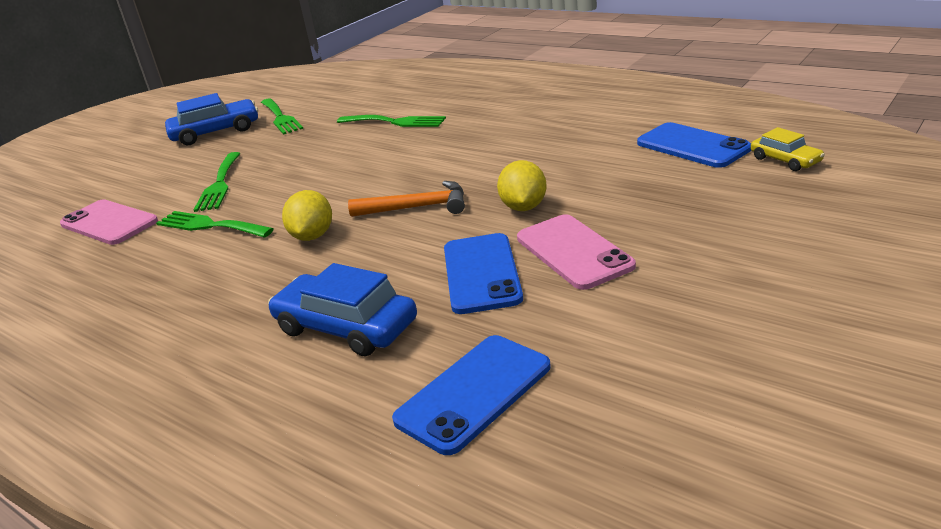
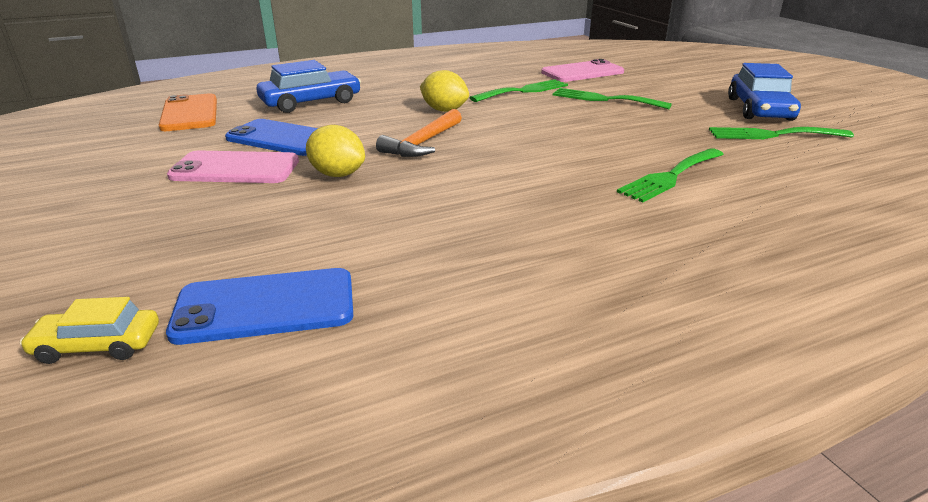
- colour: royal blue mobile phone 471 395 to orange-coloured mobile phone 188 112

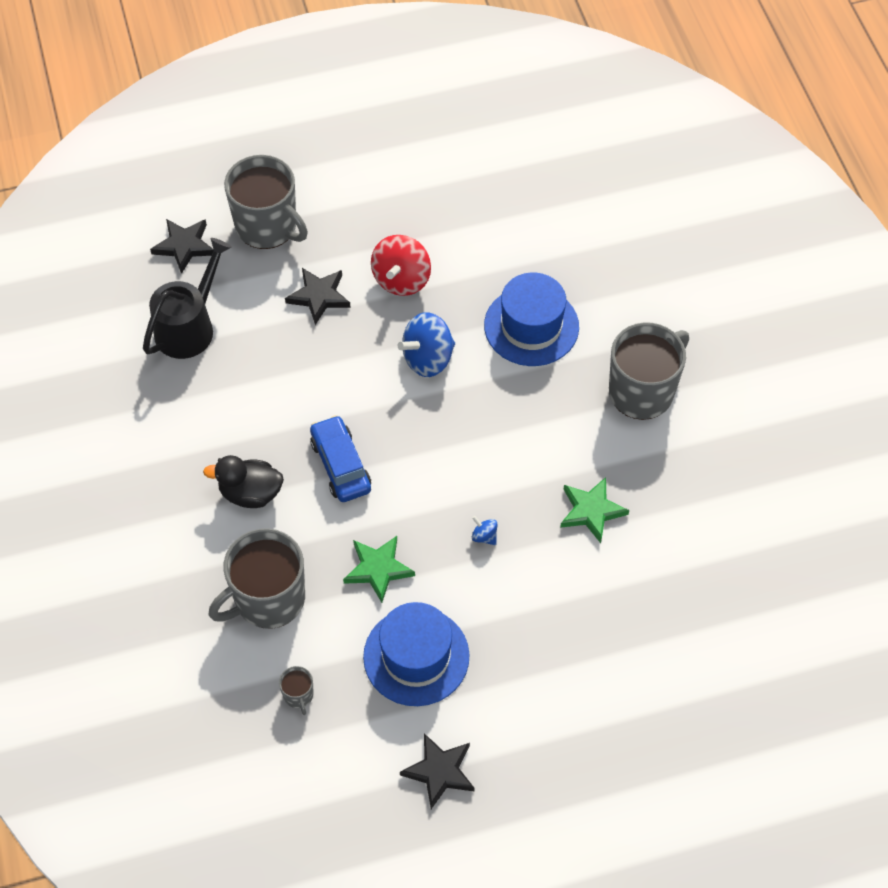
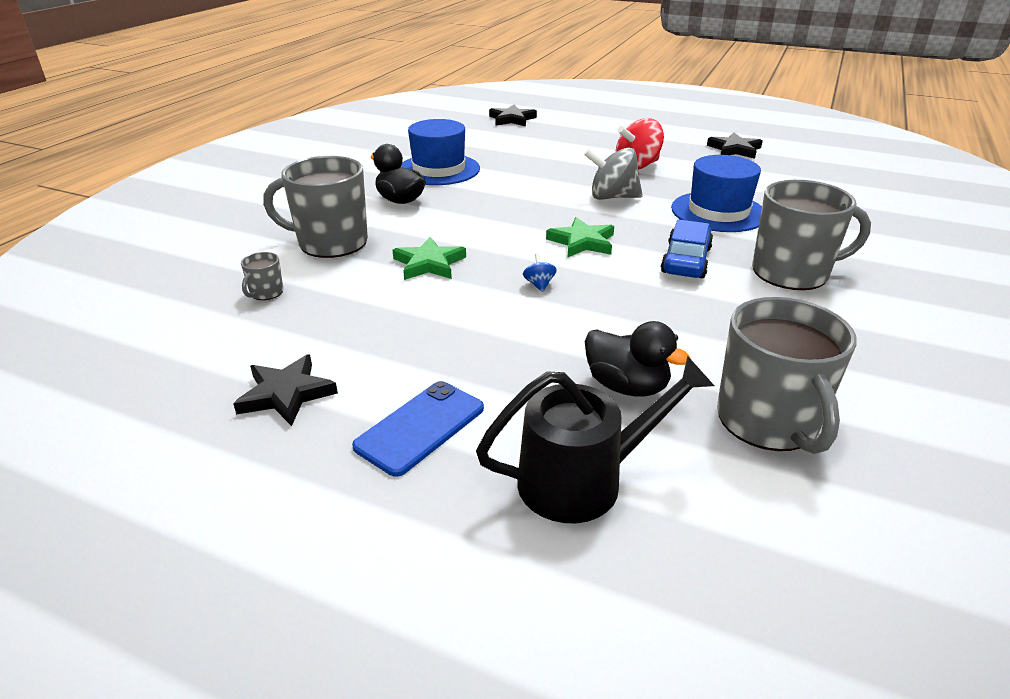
- relocated: gray mug 266 202 to 787 375
- relocated: jet-black watering pot 187 298 to 595 439
- relocated: jet-black star shape 318 296 to 735 146
- colour: royal blue spinning top 426 344 to gray spinning top 613 173
- relocated: royal blue toy car 340 458 to 687 248
- relocated: green star shape 594 510 to 580 237
- relocated: royal blue top hat 416 654 to 440 152
- appeared: jet-black duck 638 359
- appeared: royal blue mobile phone 418 429

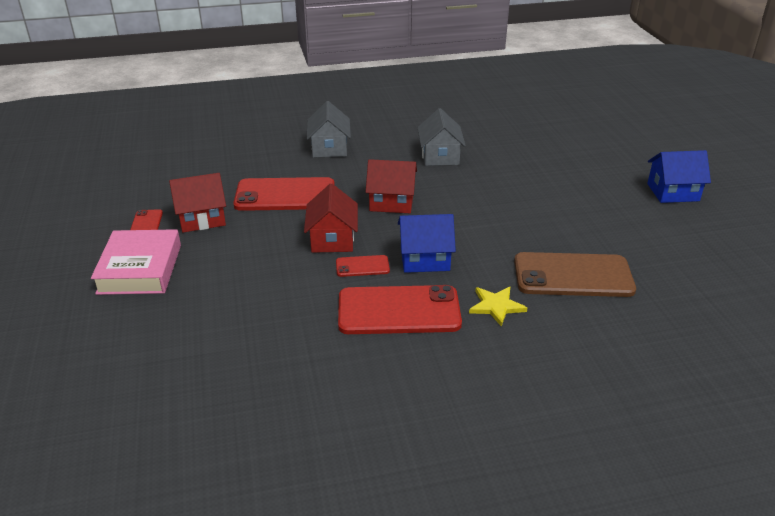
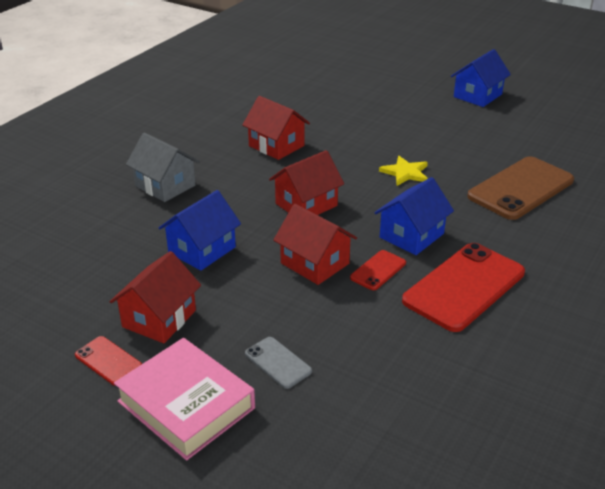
- colour: gray toy house 441 137 to red toy house 276 128
- exchanged: red mobile phone 284 194 to royal blue toy house 200 230
- relocated: yellow star shape 498 307 to 403 171
- appeared: gray mobile phone 278 363

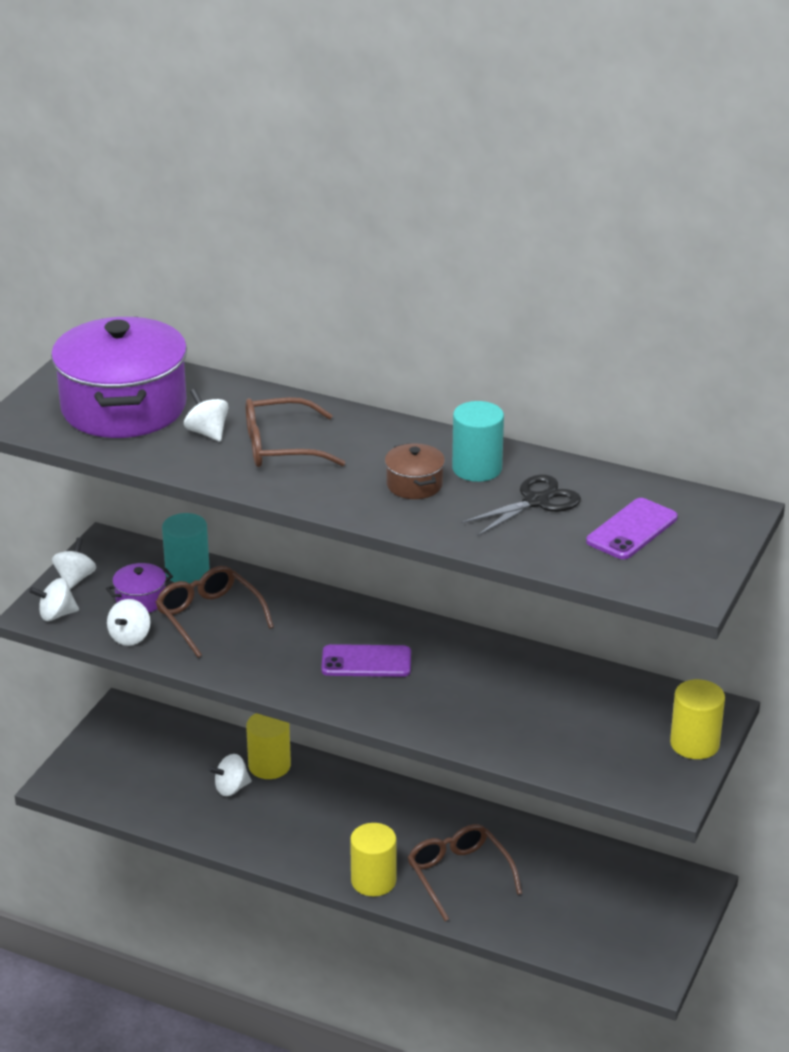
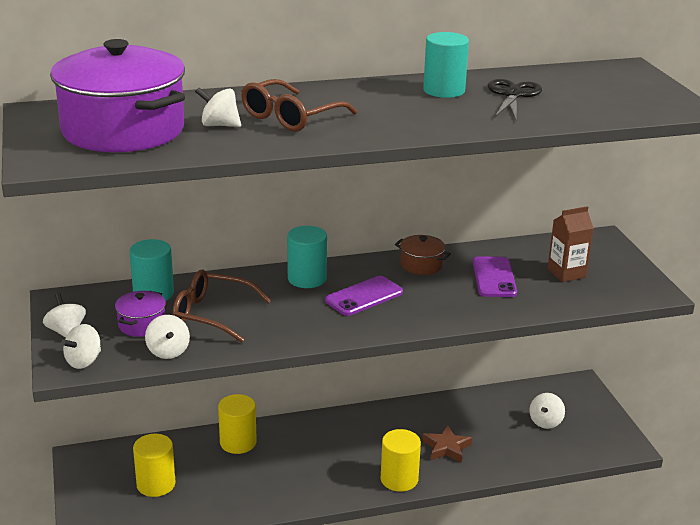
- relocated: brown stockpot 415 471 to 423 255
- relocated: violet mobile phone 632 528 to 495 276
- relocated: yellow solid cylinder 697 719 to 154 465
- relocated: white spinning top 230 775 to 547 411
- exchanged: brown spectacles 464 872 to brown star shape 447 444
- appeared: brown carton 571 244
- appeared: teal solid cylinder 307 257

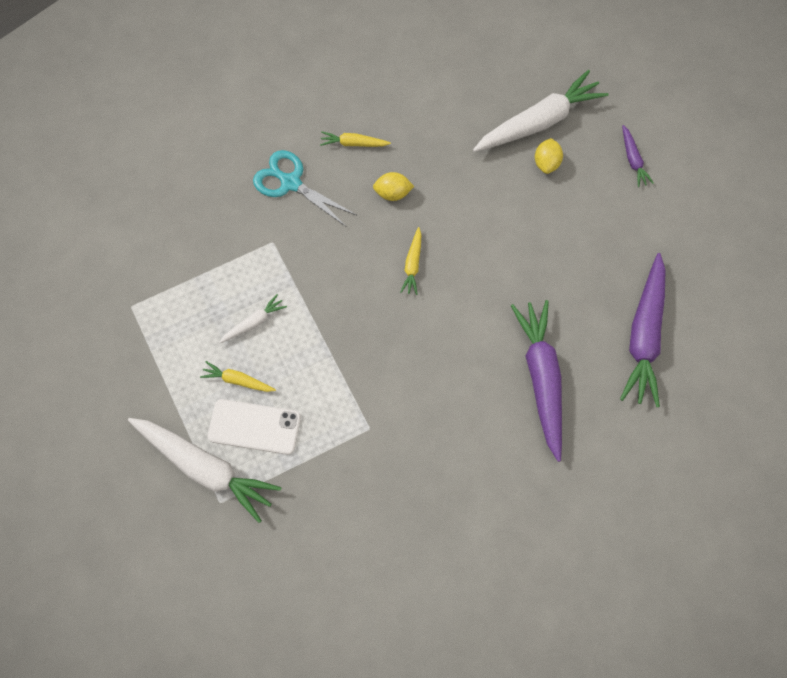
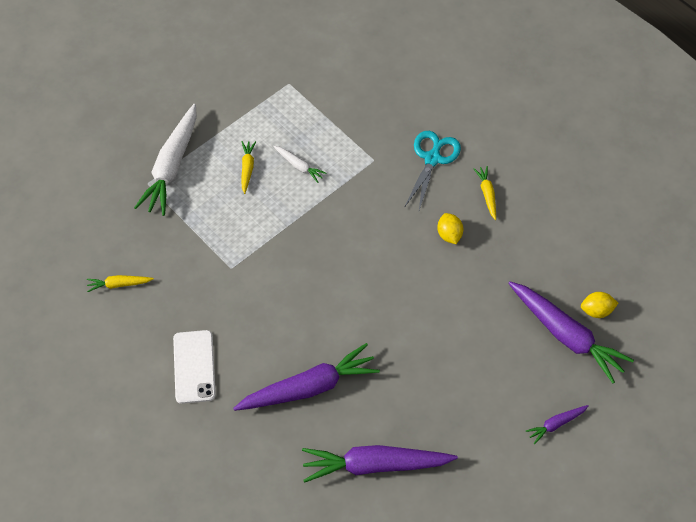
- colour: white carrot 541 111 to violet carrot 571 332
- relocated: yellow citrus fruit 549 156 to 599 305
- relocated: yellow carrot 410 261 to 120 283
- relocated: white mobile phone 254 427 to 194 367

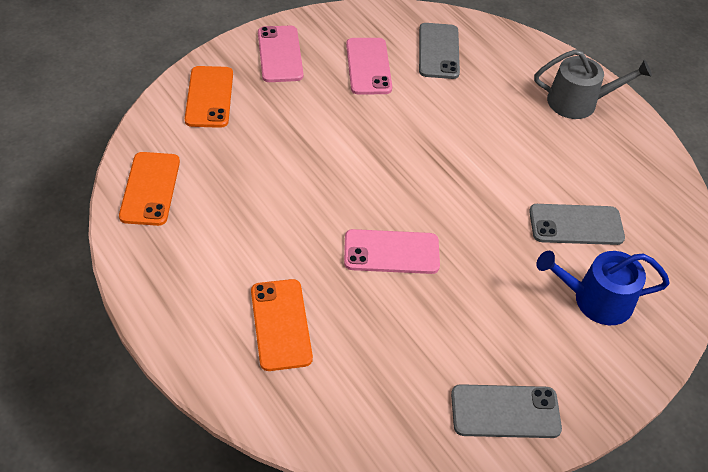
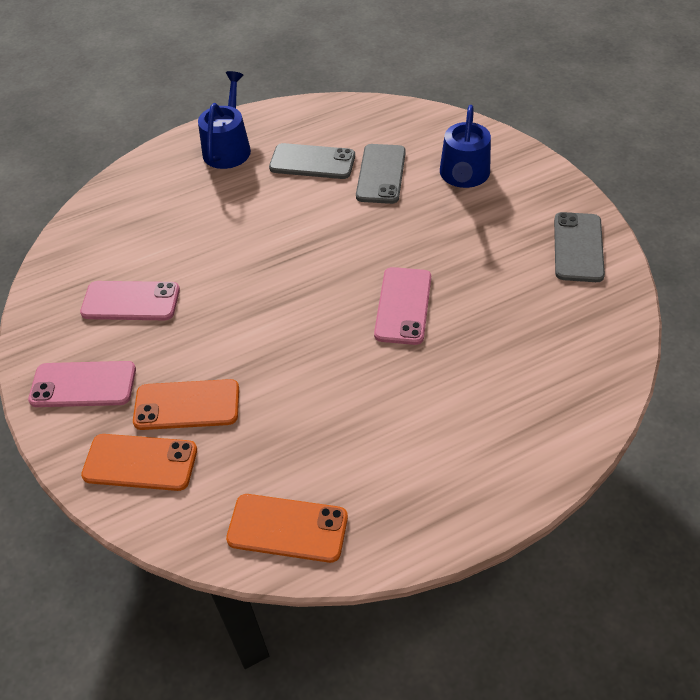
- relocated: gray mobile phone 439 51 to 312 161
- colour: gray watering pot 593 84 to royal blue watering pot 224 120
- relocated: orange-coloured mobile phone 282 325 to 186 404

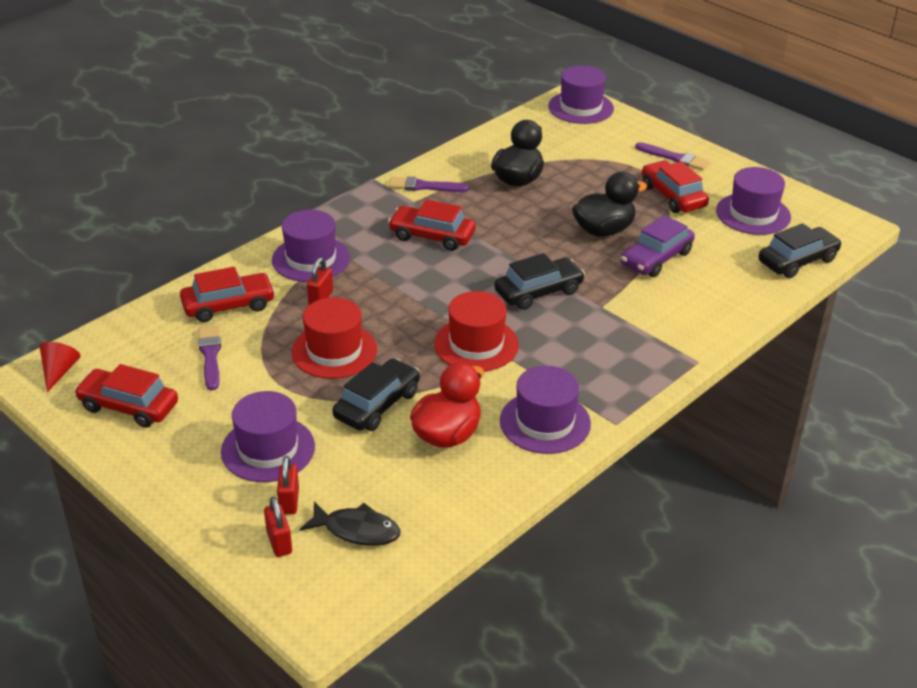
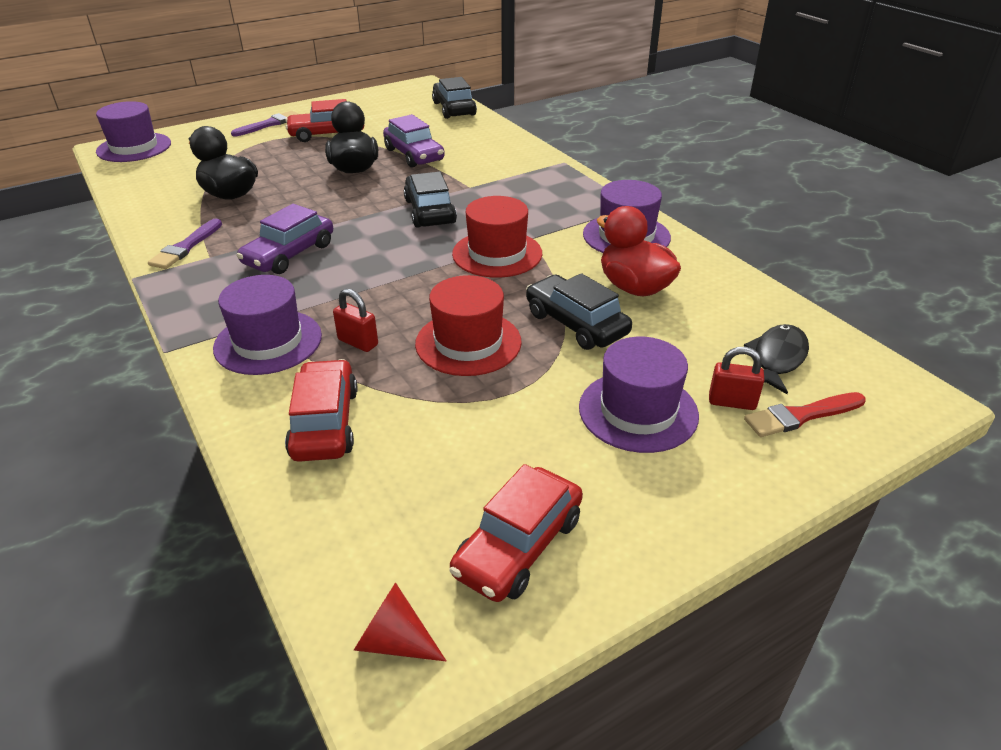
- missing: violet top hat 753 201
- colour: red toy car 432 225 to violet toy car 285 239
- missing: violet paint brush 209 358
- exchanged: red lock 278 526 to red paint brush 805 414

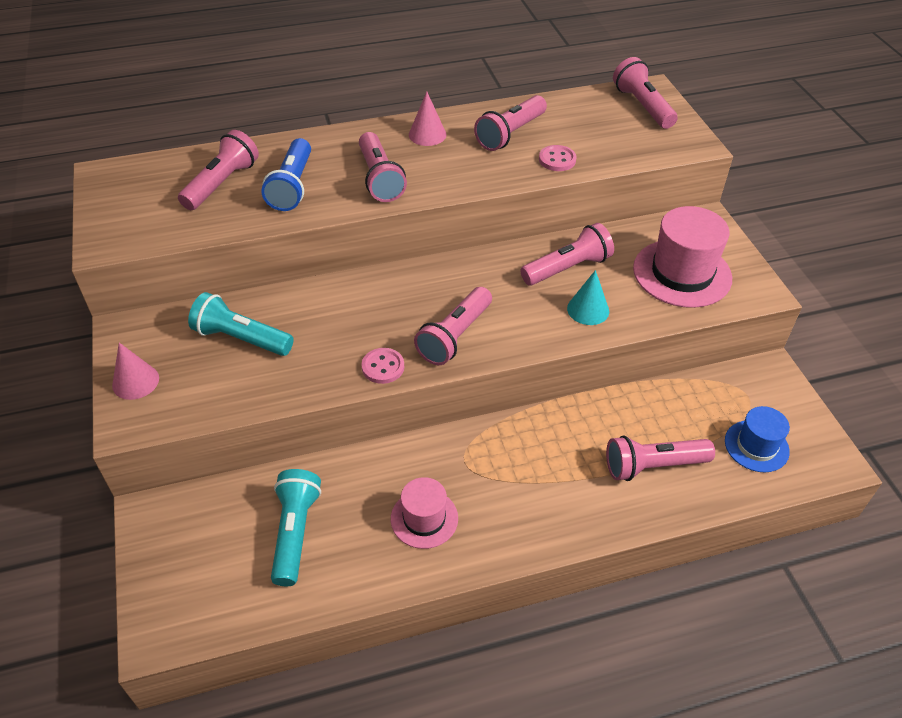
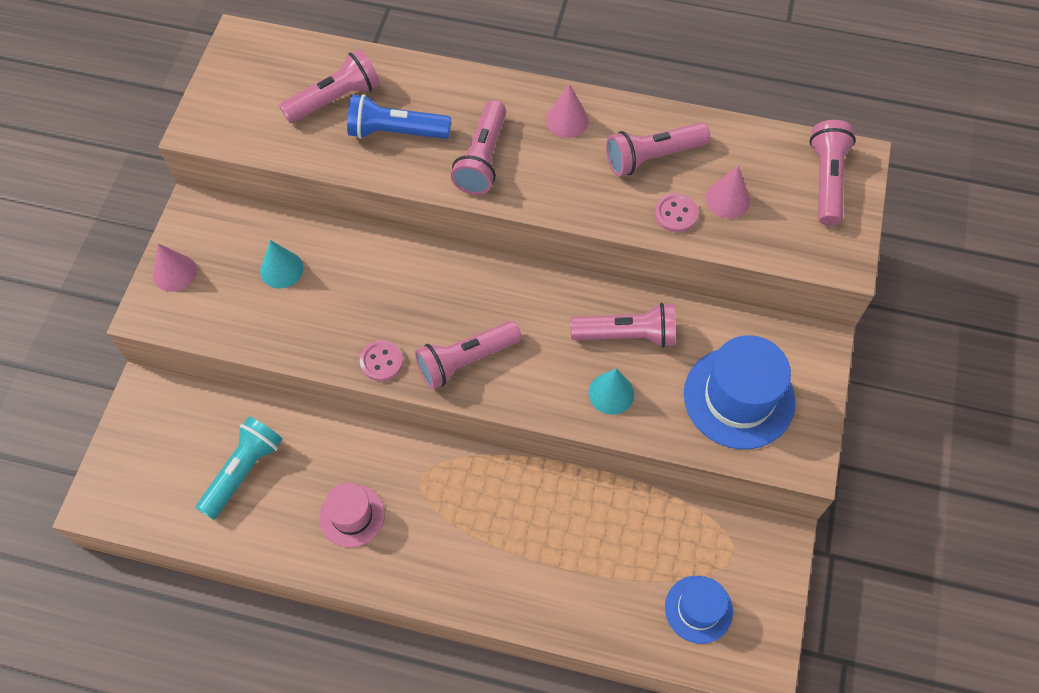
- spun: royal blue torch 286 174 = 399 116 60 degrees clockwise
- colour: rose-pink top hat 682 257 to royal blue top hat 739 392
- exchanged: teal torch 241 324 to teal solid cone 282 264
- missing: rose-pink torch 660 458
- appeared: rose-pink solid cone 727 192

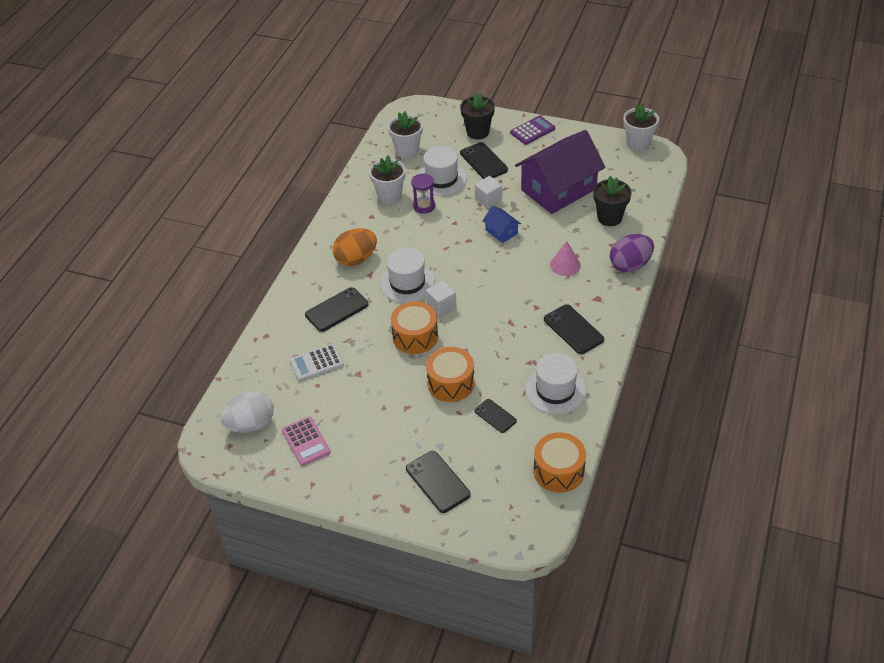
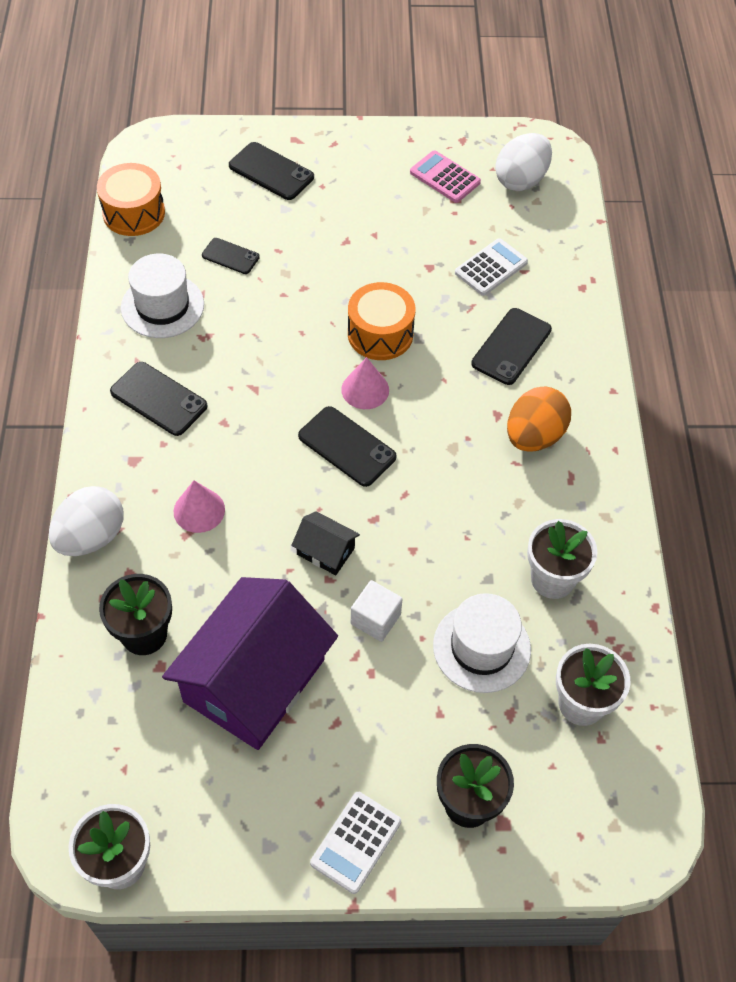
- colour: violet calculator 532 130 to white calculator 355 843
- relocated: jet-black mobile phone 484 160 to 347 446
- missing: violet sandglass 423 193
- colour: royal blue toy house 502 224 to jet-black toy house 325 543
- colour: violet egg shape 632 253 to white egg shape 86 521
- missing: white top hat 407 275
- exchanged: white block 441 298 to rose-pink solid cone 365 383
- missing: orange-coloured toy drum 450 374

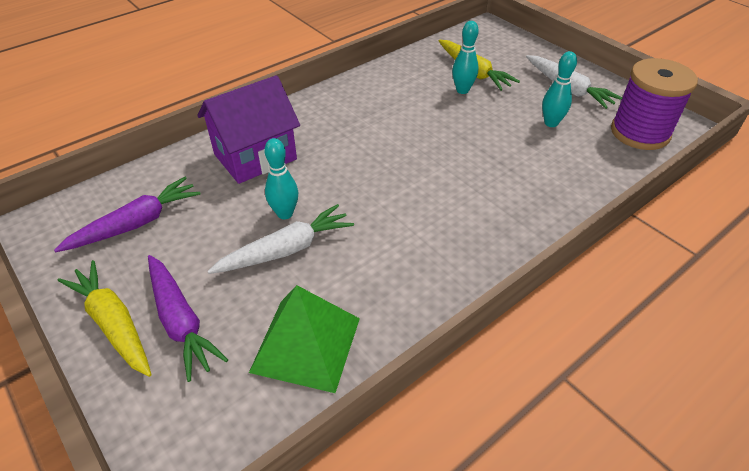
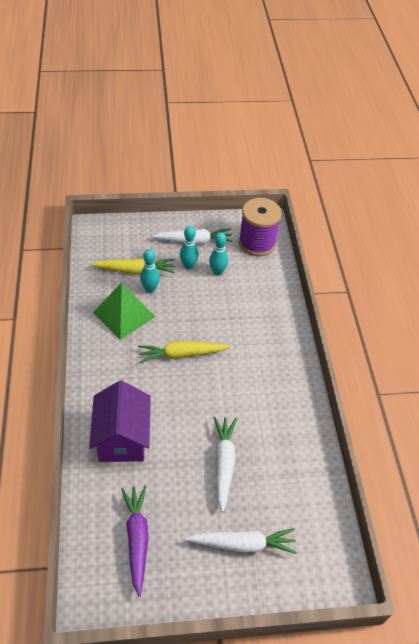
- relocated: teal tenpin 281 178 to 189 247
- colour: violet carrot 188 318 to white carrot 241 541
- relocated: yellow carrot 105 318 to 184 351
- relocated: green pyramid shape 304 339 to 124 311

